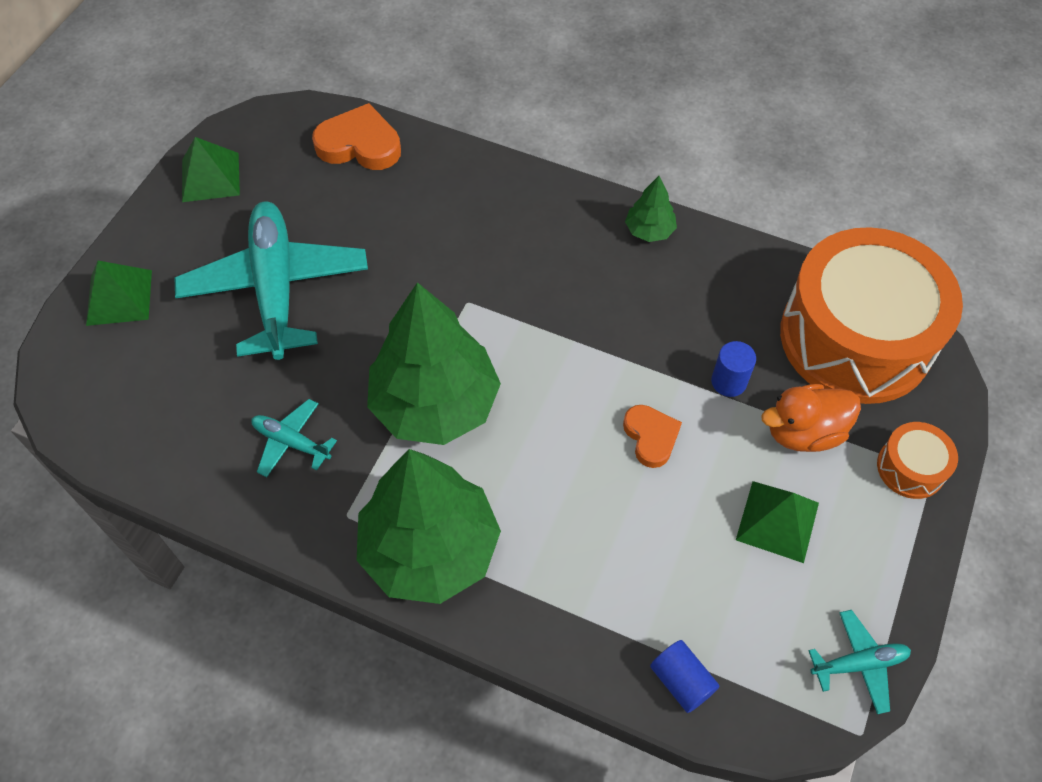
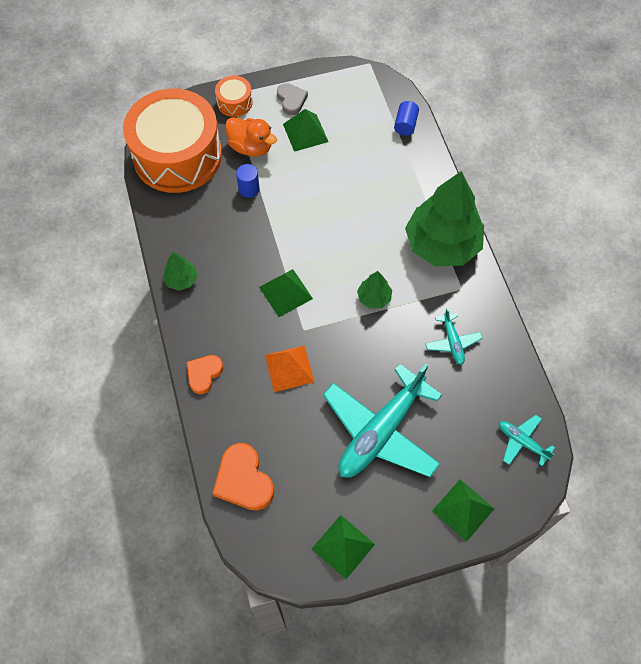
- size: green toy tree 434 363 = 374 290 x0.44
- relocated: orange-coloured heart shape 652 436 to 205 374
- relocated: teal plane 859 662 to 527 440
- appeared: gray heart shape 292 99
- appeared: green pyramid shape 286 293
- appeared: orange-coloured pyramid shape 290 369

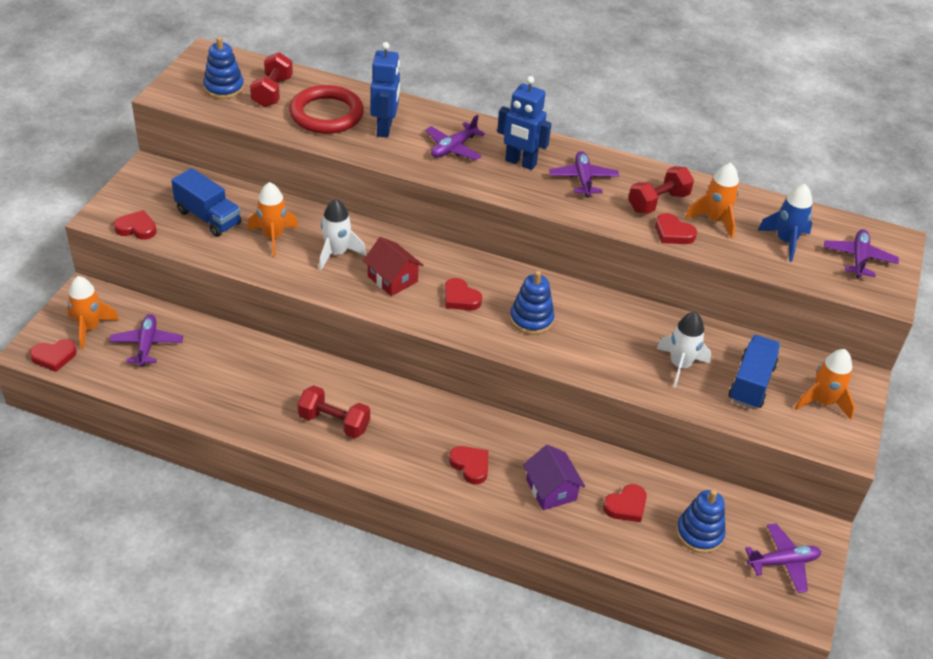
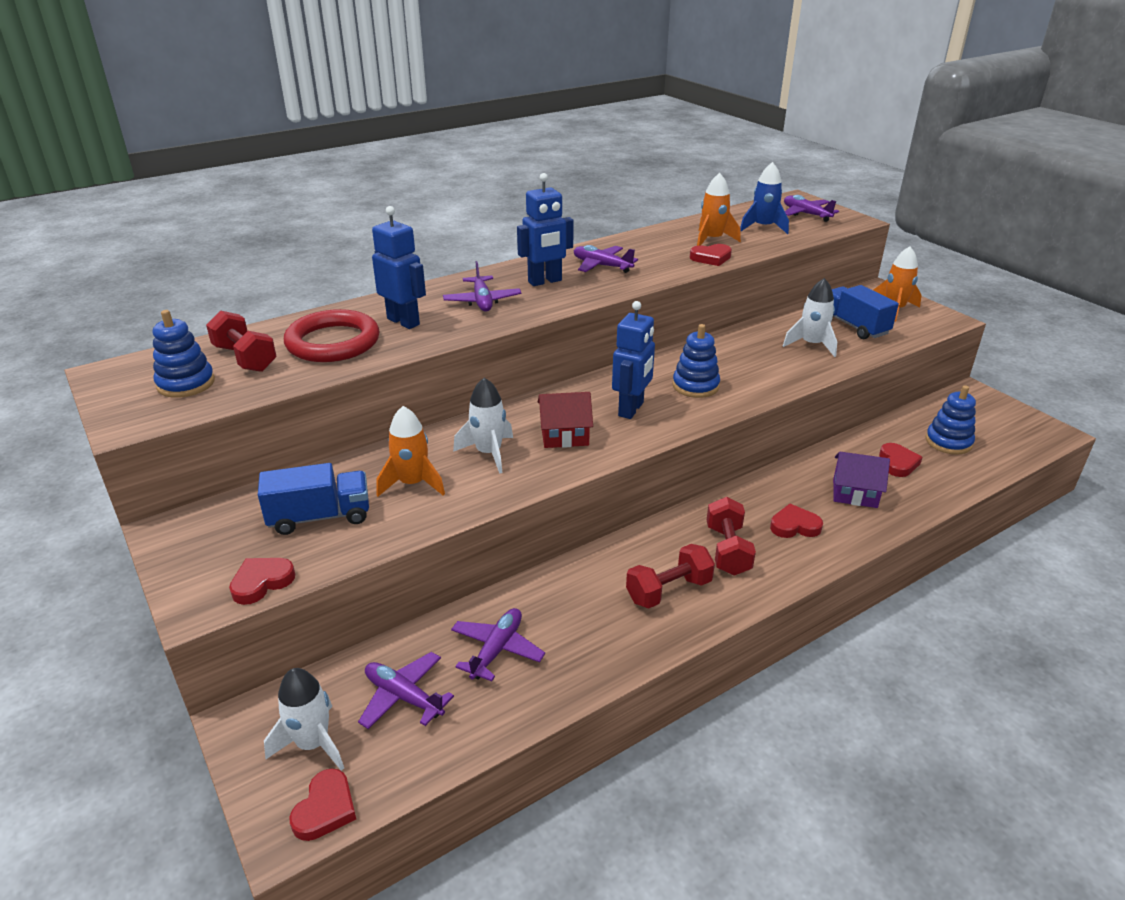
- relocated: red dumbbell 661 190 to 731 536
- colour: orange-coloured rocket 93 312 to white rocket 304 719
- exchanged: red heart shape 463 294 to royal blue toy robot 633 360
- relocated: violet plane 783 558 to 498 644

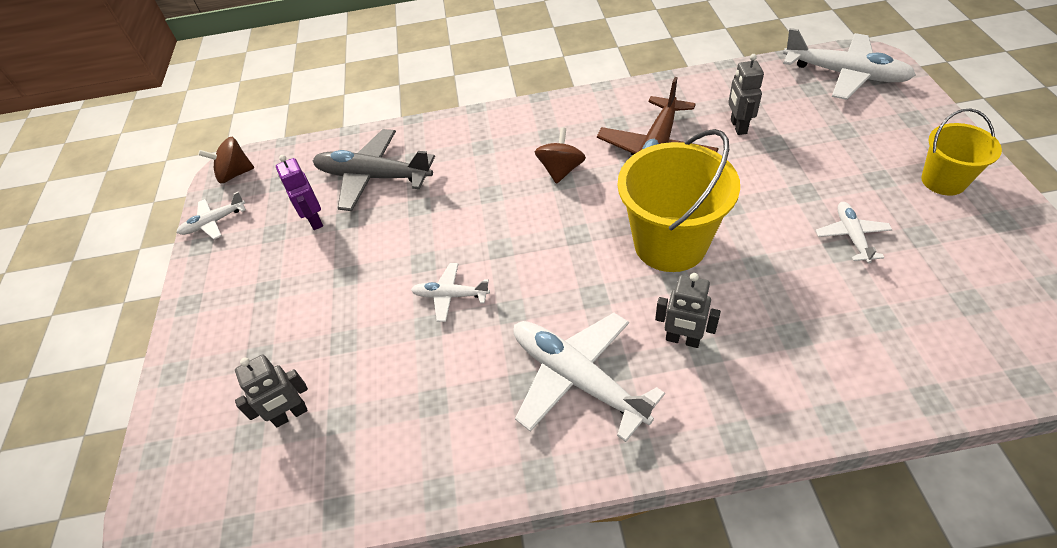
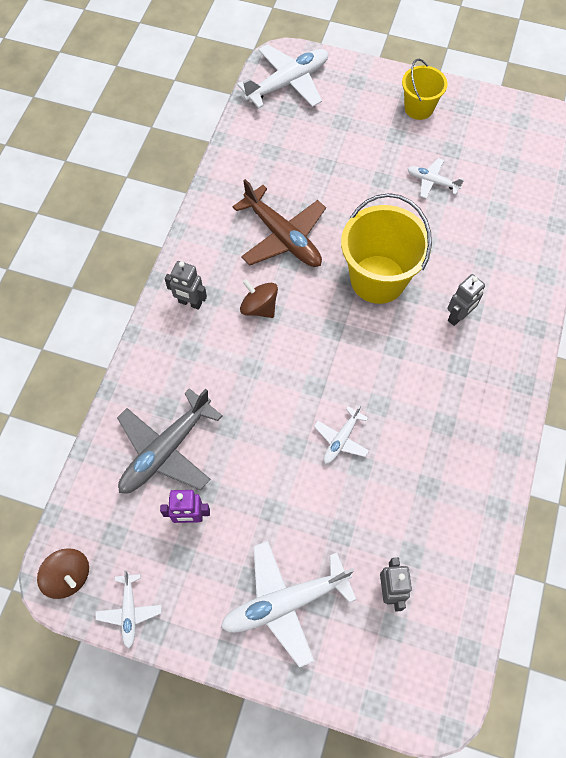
- relocated: gray toy robot 746 94 to 186 285
- spun: brown spinning top 226 160 = 63 573 60 degrees counterclockwise
- relocated: white plane 589 377 to 289 604

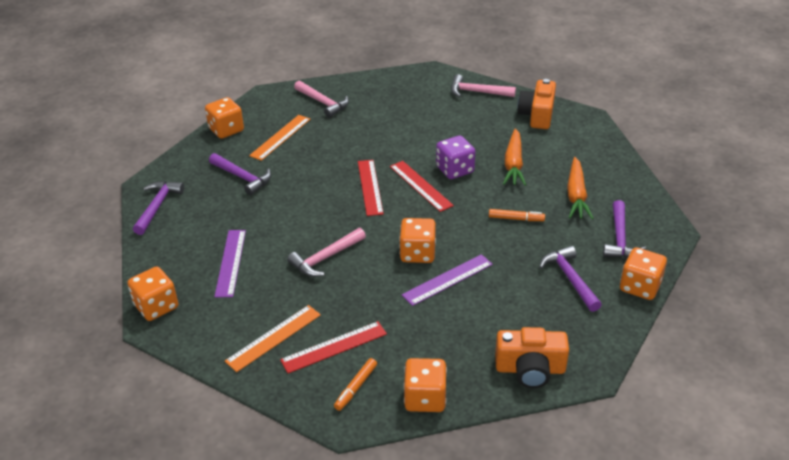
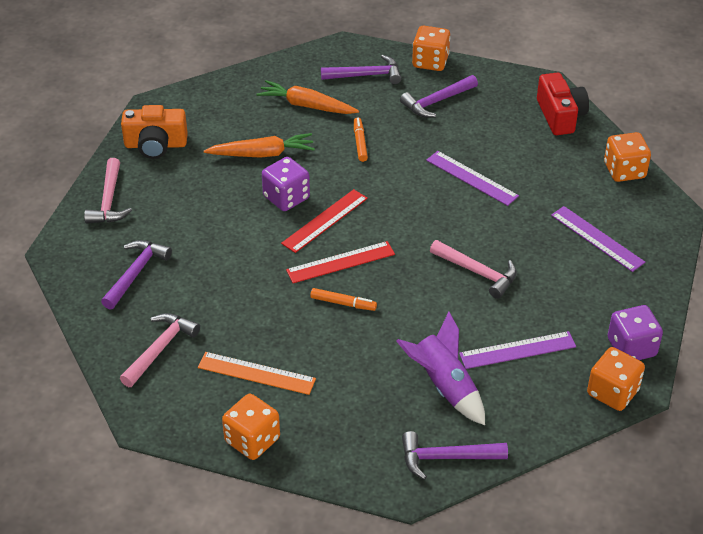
- relocated: violet hammer 240 174 to 136 275
- spun: orange-coloured carrot 580 188 = 307 97 150 degrees counterclockwise
- missing: orange-coloured die 417 240
- missing: orange-coloured ruler 273 338
- colour: red ruler 333 347 to violet ruler 598 239
- colour: orange-coloured photo camera 532 357 to red photo camera 563 104
- relocated: orange-coloured marker pen 355 384 to 343 299
- appeared: violet die 635 332
- appeared: violet rocket 440 368

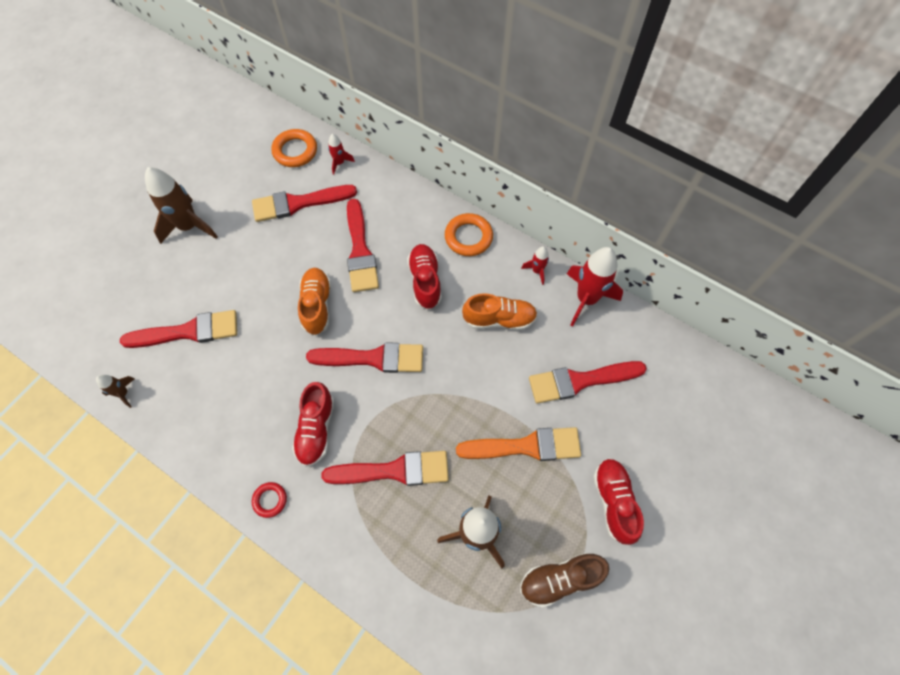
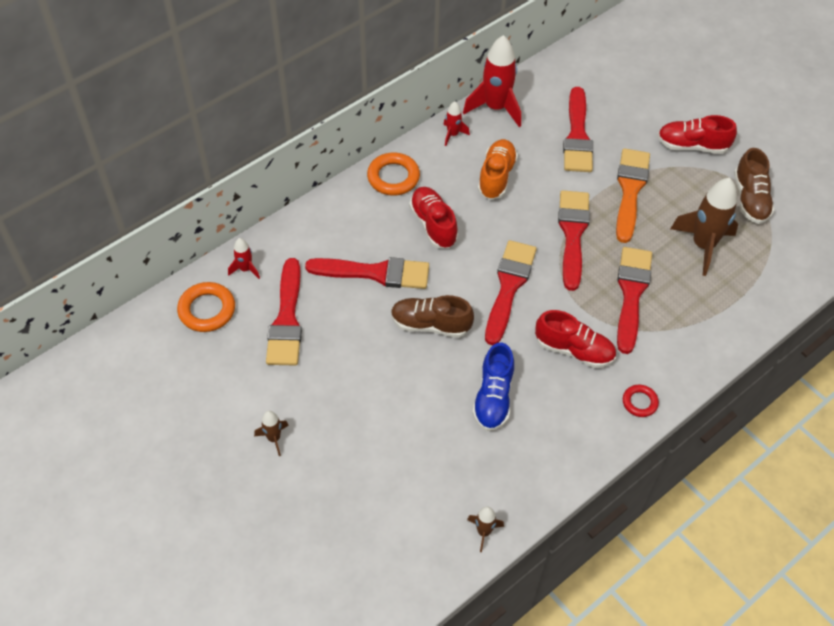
- size: brown rocket 181 205 = 271 433 x0.49
- spun: red sneaker 424 276 = 433 218 60 degrees clockwise
- colour: orange-coloured sneaker 314 301 to brown sneaker 432 316
- relocated: red paint brush 178 329 to 574 240
- appeared: royal blue sneaker 493 386

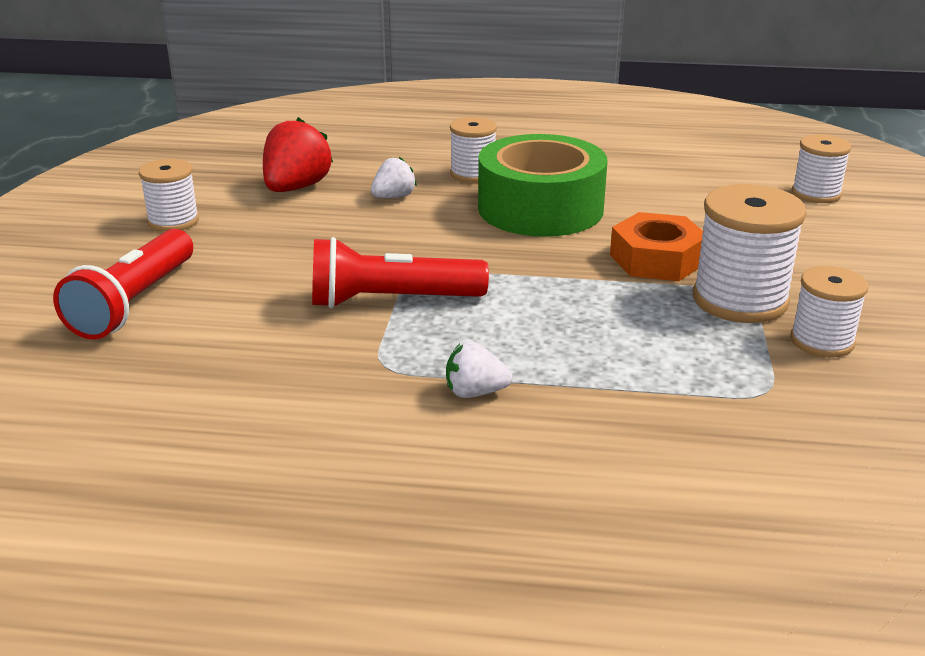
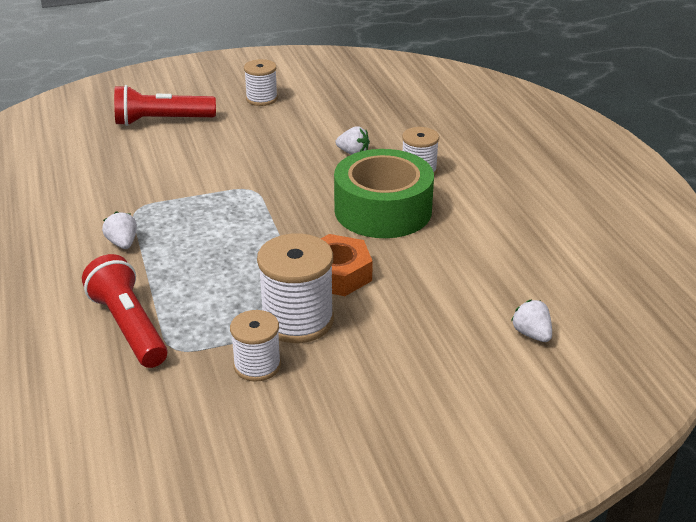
- missing: red strawberry 298 154
- exchanged: white spool 822 168 to white strawberry 531 321
- relocated: red torch 400 272 to 124 311

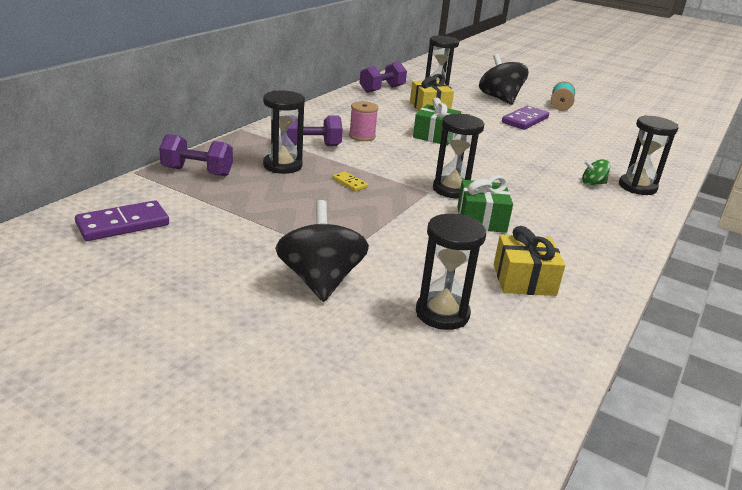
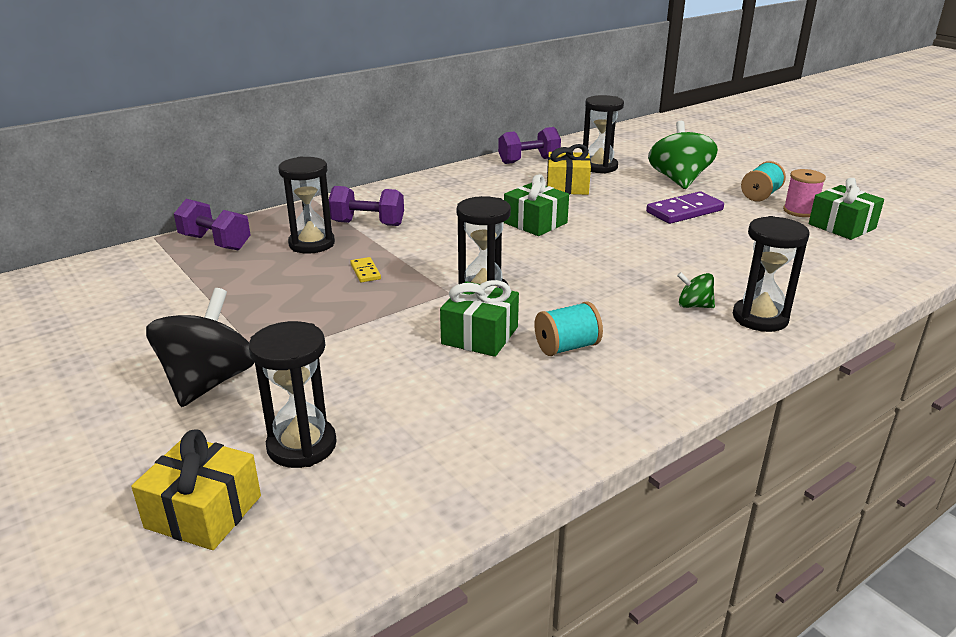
- colour: jet-black spinning top 503 79 to green spinning top 683 155
- relocated: rose-pink spool 363 121 to 804 193
- missing: violet domino piece 122 220
- relocated: yellow gift 529 261 to 196 489
- appeared: green gift 846 209
- appeared: teal spool 568 328

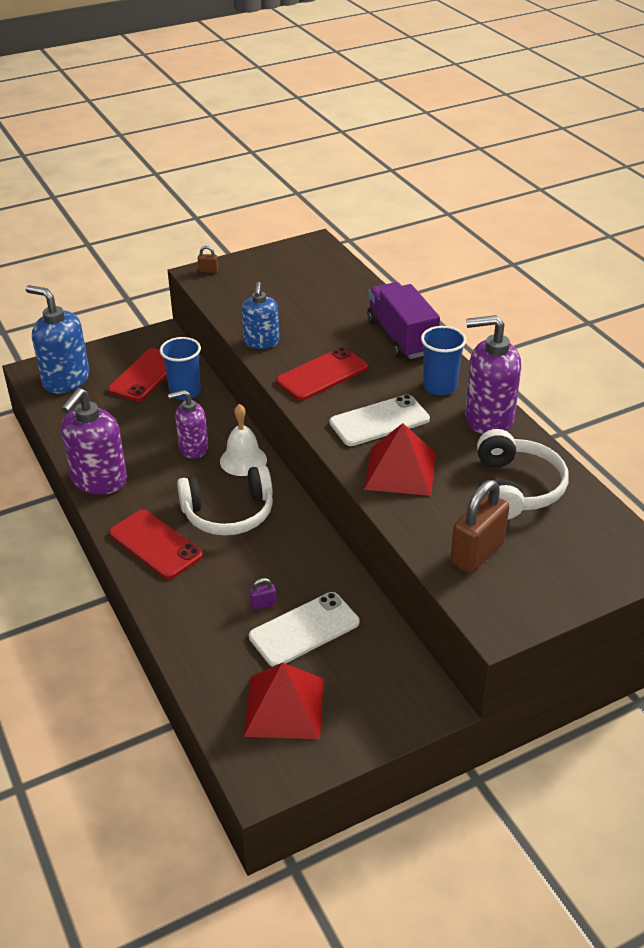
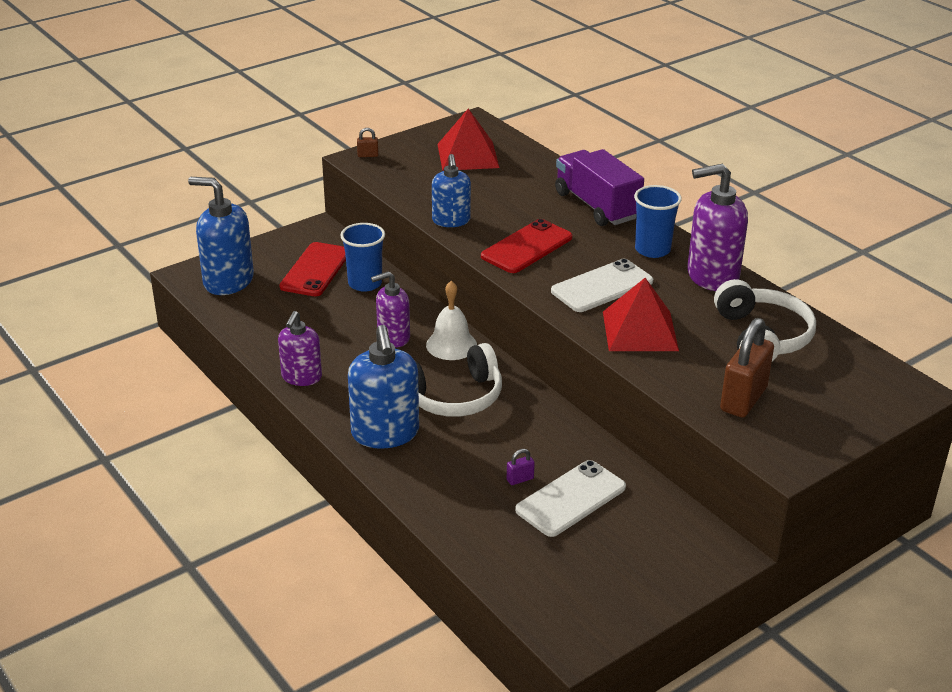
- size: violet soap dispenser 94 441 = 300 348 x0.64
- exchanged: red mobile phone 156 544 to royal blue soap dispenser 383 387
- relocated: red pyramid shape 284 700 to 468 139

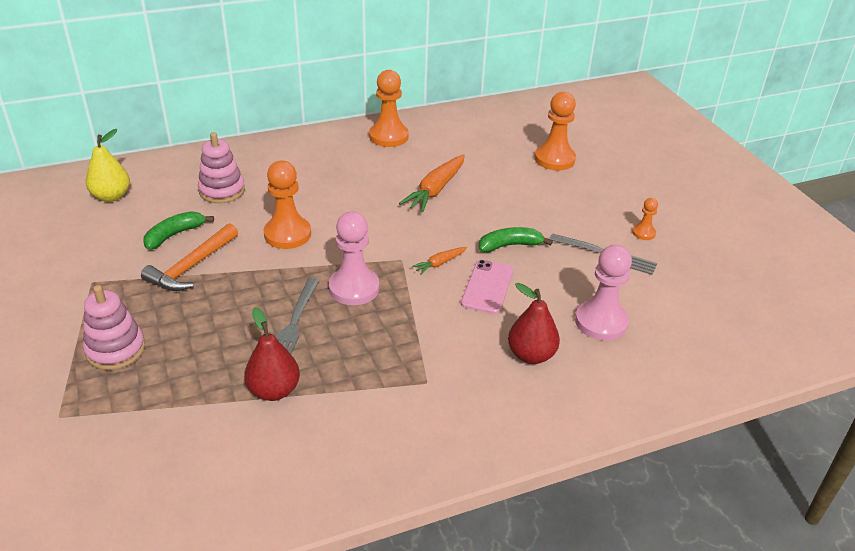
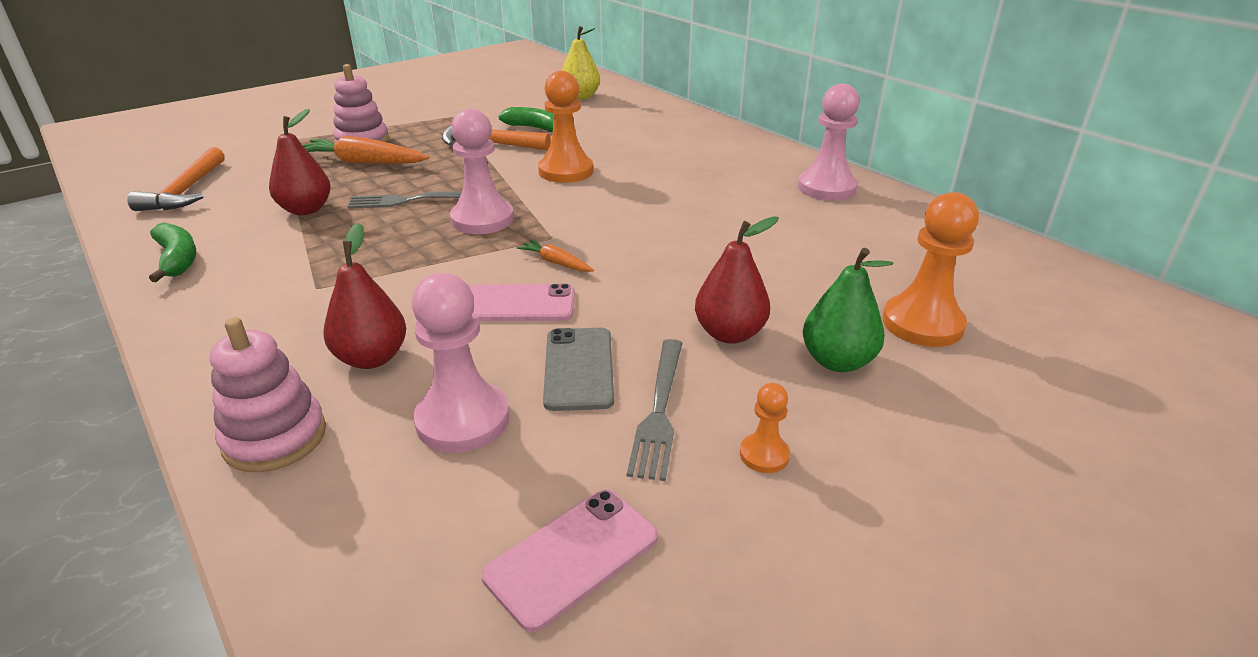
- colour: orange-coloured pawn 389 108 to rose-pink pawn 829 142
- relocated: rose-pink stacking rings 221 167 to 268 394
- relocated: orange-coloured carrot 432 183 to 366 150
- relocated: green toy banana 516 240 to 173 252
- appeared: orange-coloured hammer 176 179
- appeared: red pear fruit 737 280
- appeared: green pear fruit 848 310
- appeared: gray mobile phone 578 369
- appeared: rose-pink mobile phone 569 560

